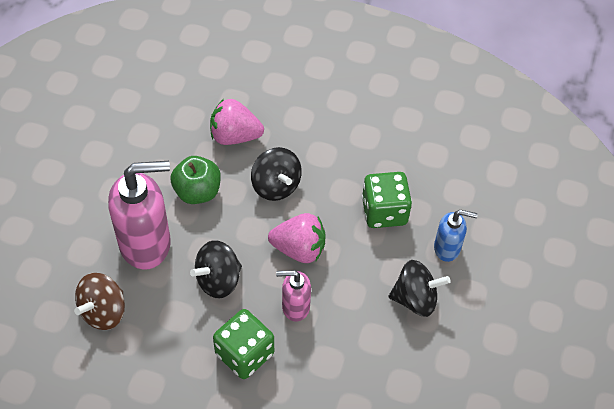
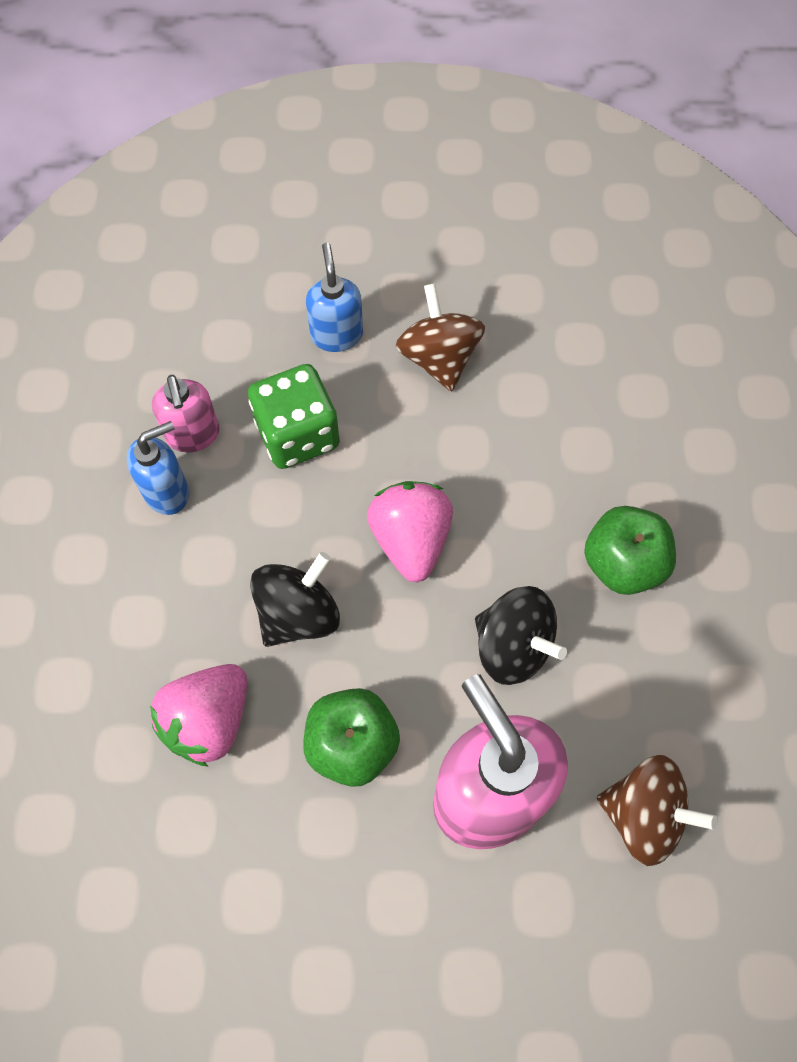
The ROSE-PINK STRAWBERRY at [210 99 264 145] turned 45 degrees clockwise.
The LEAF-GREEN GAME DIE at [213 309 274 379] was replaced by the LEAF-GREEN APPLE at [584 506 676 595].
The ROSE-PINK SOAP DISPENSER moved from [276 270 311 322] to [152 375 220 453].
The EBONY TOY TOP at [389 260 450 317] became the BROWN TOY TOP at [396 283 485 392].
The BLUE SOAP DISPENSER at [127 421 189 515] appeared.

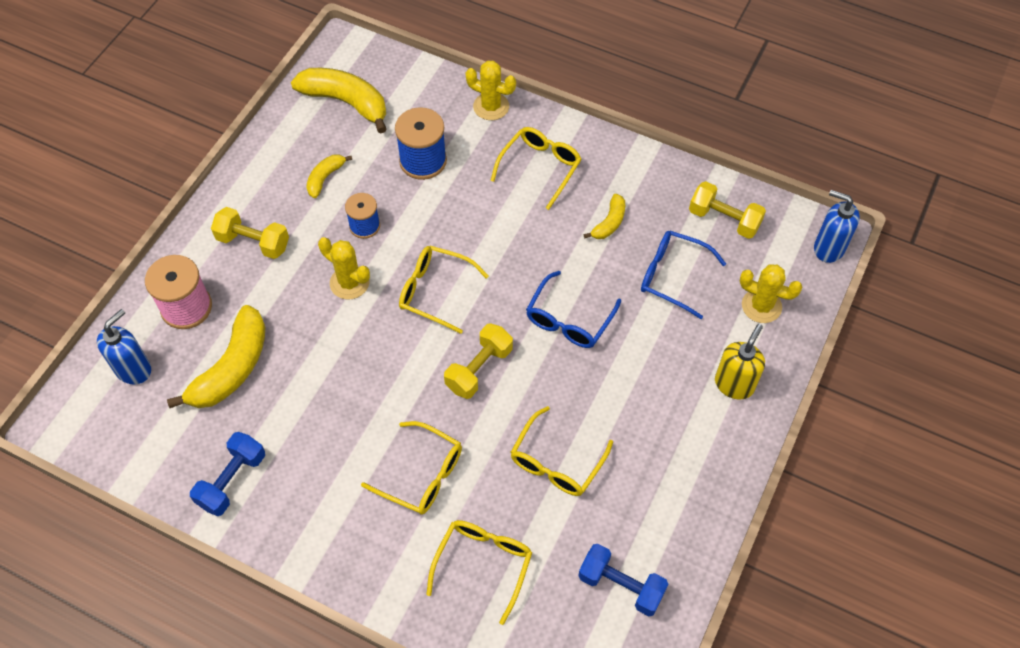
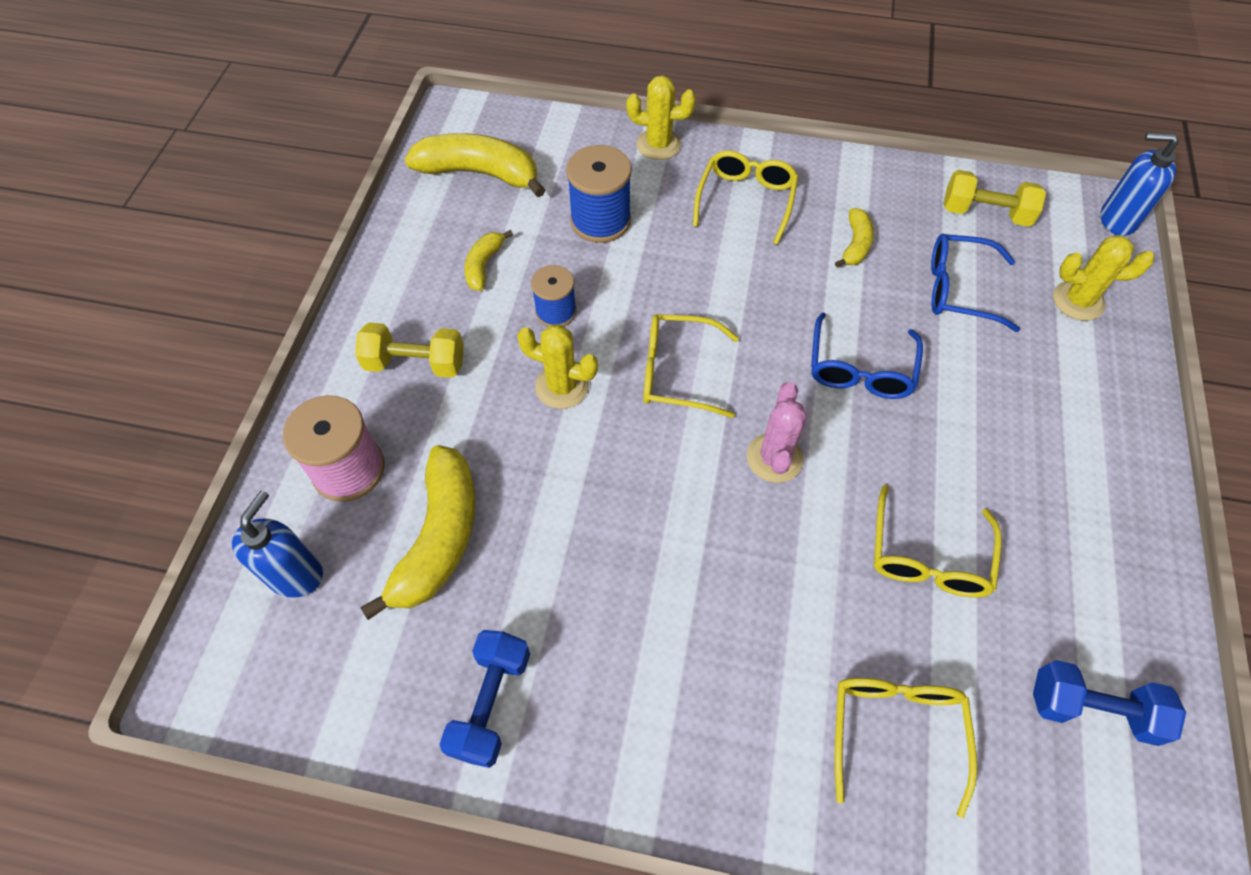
The GOLDEN EYEGLASSES at [361 421 462 515] disappeared.
The GOLDEN DUMBBELL at [444 323 513 399] was replaced by the ROSE-PINK CACTUS at [747 382 807 483].
The GOLDEN SOAP DISPENSER at [715 324 765 400] disappeared.

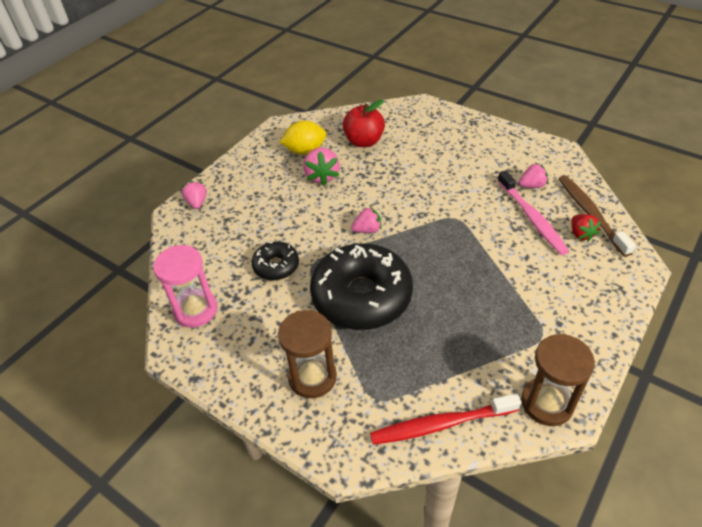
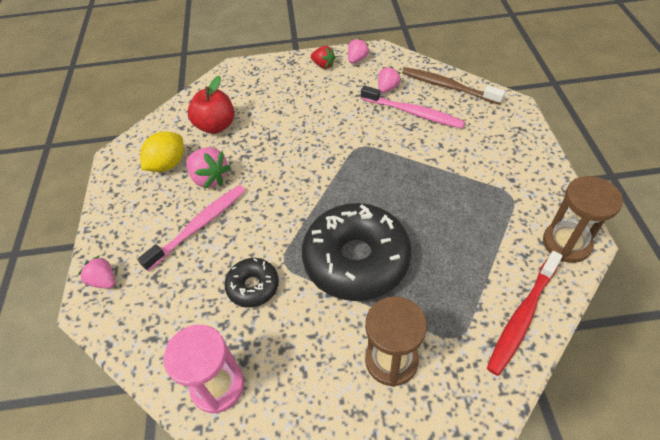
The ROSE-PINK STRAWBERRY moved from [351 207 381 233] to [348 38 370 63].
The SCARLET STRAWBERRY moved from [571 214 601 241] to [311 46 336 69].
The ROSE-PINK TOOTHBRUSH at [137 185 246 271] appeared.

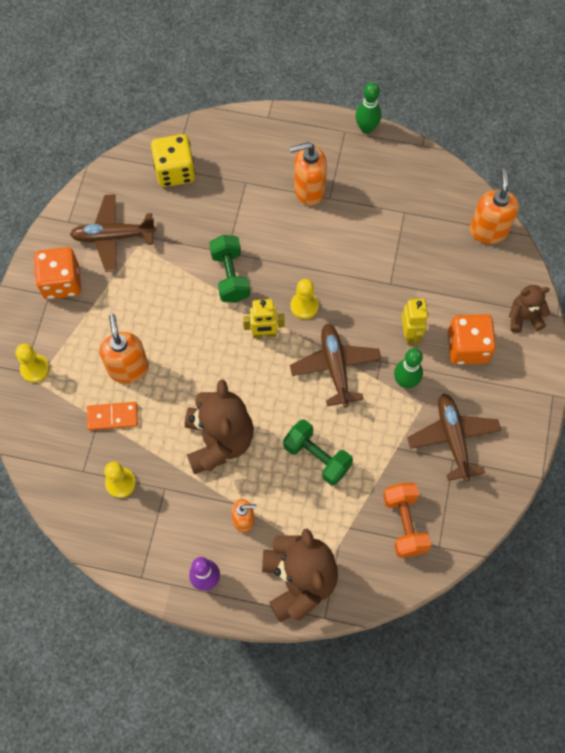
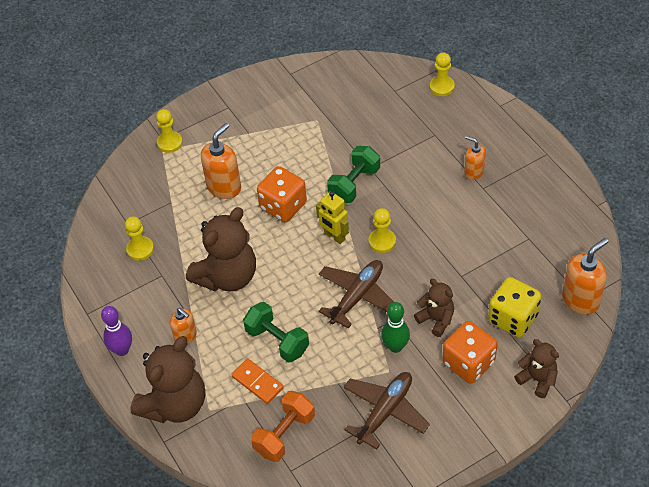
The ORANGE-COLOURED GAME DIE moved from [34 247 81 300] to [257 166 307 222].
The BROWN PLANE at [70 194 156 272] disappeared.
The ORANGE-COLOURED DOMINO TILE moved from [87 402 138 430] to [231 358 284 404].
The GOLDEN GAME DIE moved from [151 134 195 187] to [488 277 541 338].
The LEAF-GREEN DUMBBELL at [283 419 353 485] turned 45 degrees counterclockwise.
The ORANGE-COLOURED SOAP DISPENSER at [290 142 327 205] changed to 0.61 times the size.
The LEAF-GREEN TENPIN at [356 82 381 134] disappeared.
The GOLDEN TOY ROBOT at [402 298 428 345] was replaced by the BROWN STUFFED BEAR at [414 279 454 337].
The GOLDEN PAWN at [430 52 455 96] appeared.

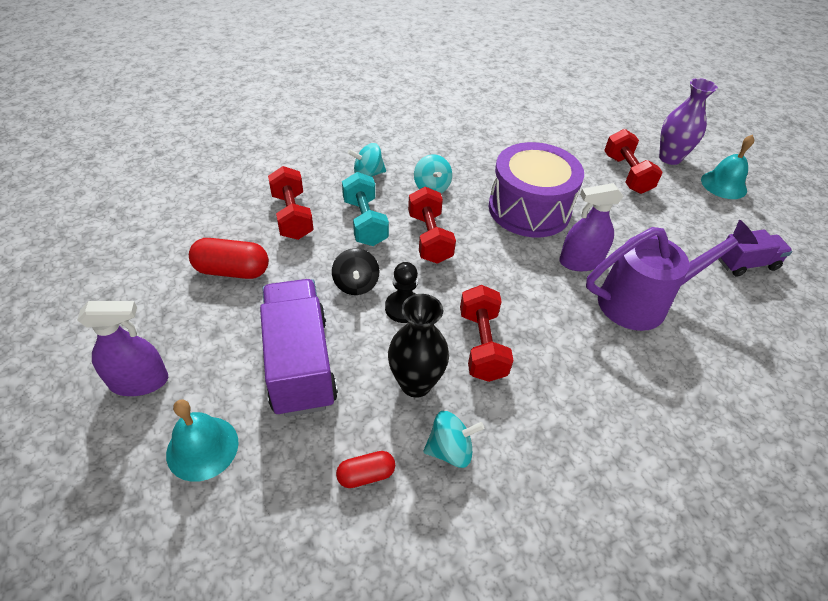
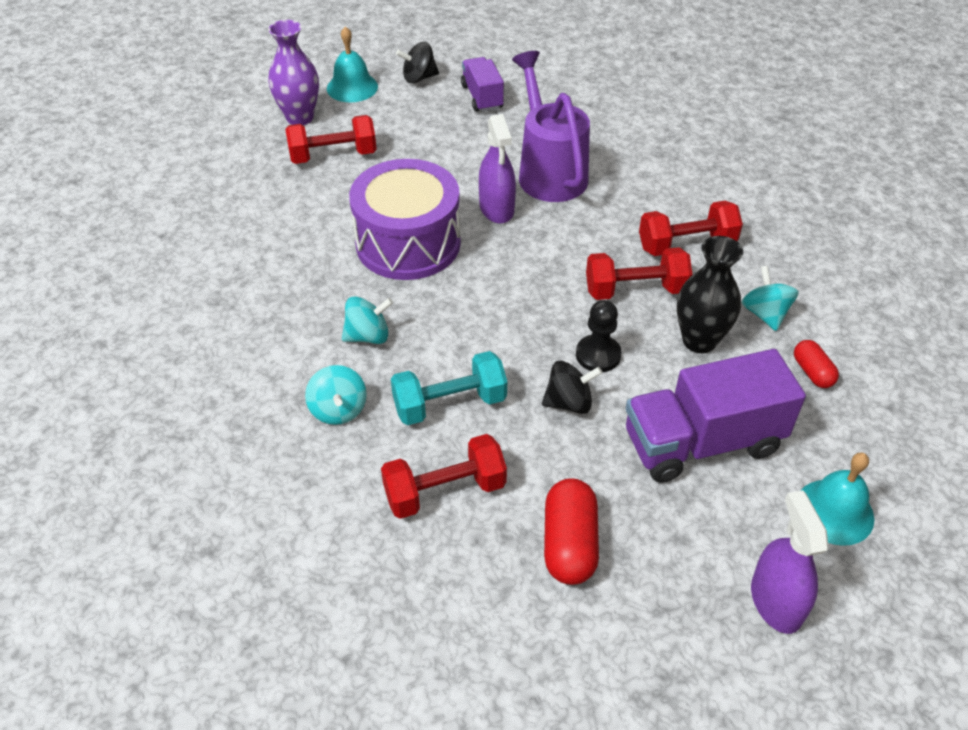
The SCARLET DUMBBELL moved from [408 187 456 264] to [639 201 743 256].
The EBONY TOY TOP at [396 42 439 83] appeared.

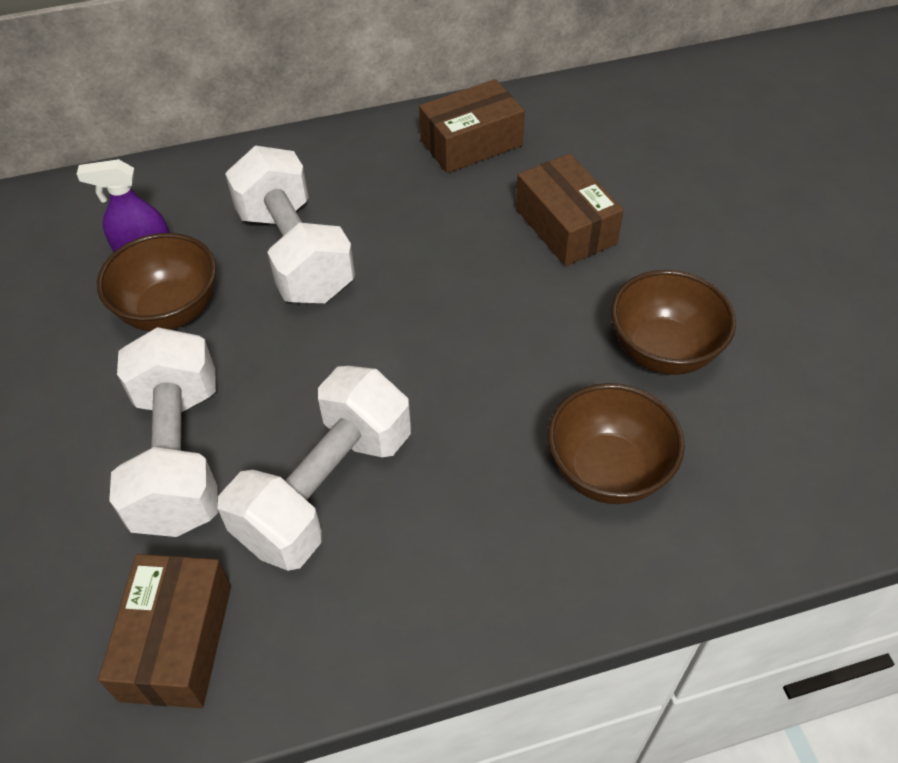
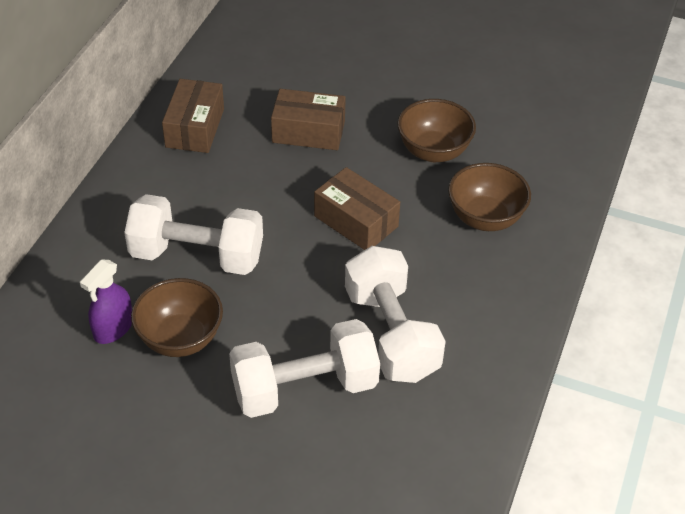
The BROWN PARCEL moved from [98 554 231 708] to [314 167 400 250].
The SNOW-WHITE DUMBBELL at [109 327 218 537] turned 45 degrees counterclockwise.

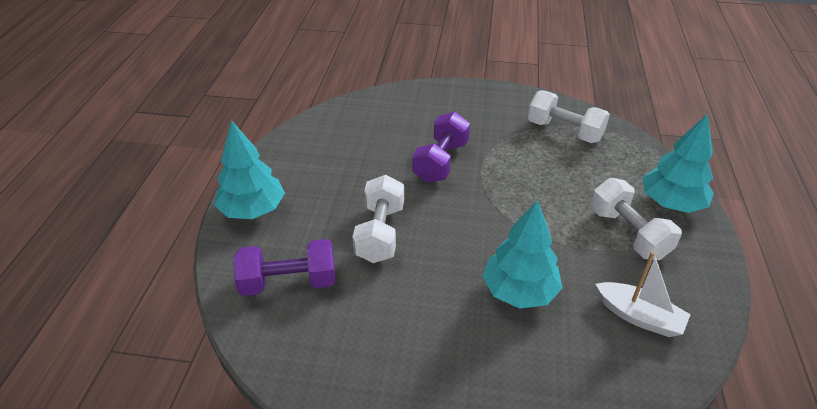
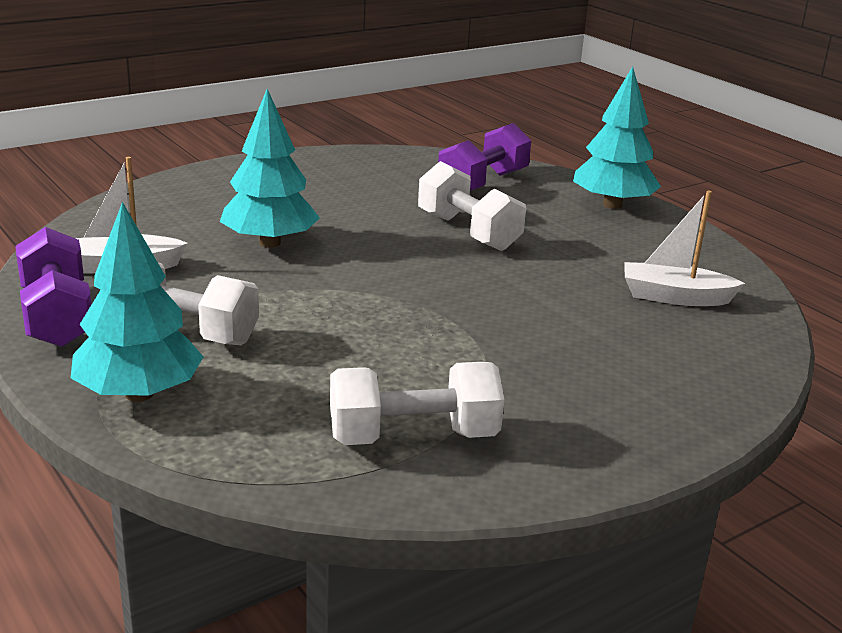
The ROYAL PURPLE DUMBBELL moved from [412 112 470 183] to [15 227 92 347].
The SNOW-WHITE BOAT at [624 191 745 306] appeared.

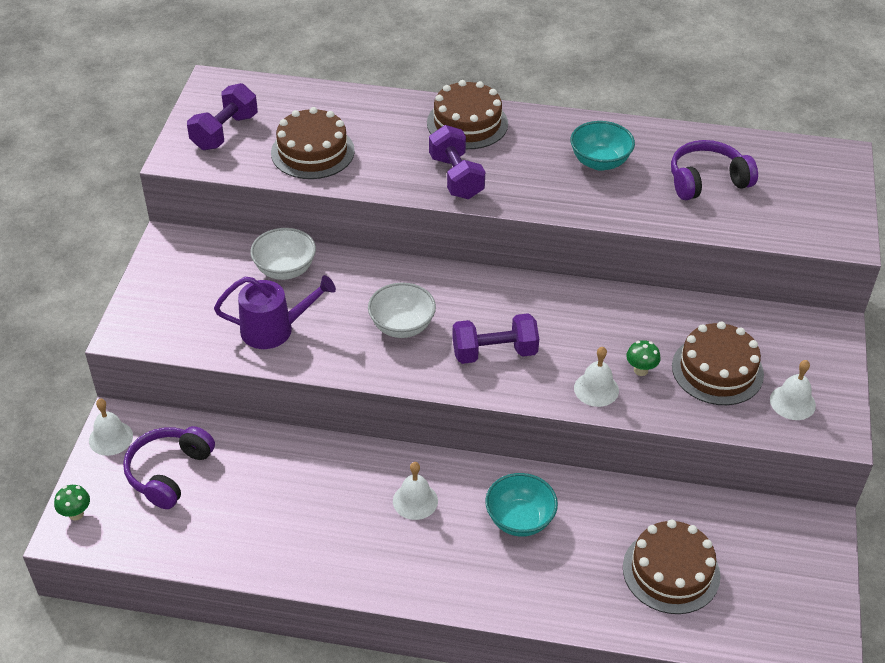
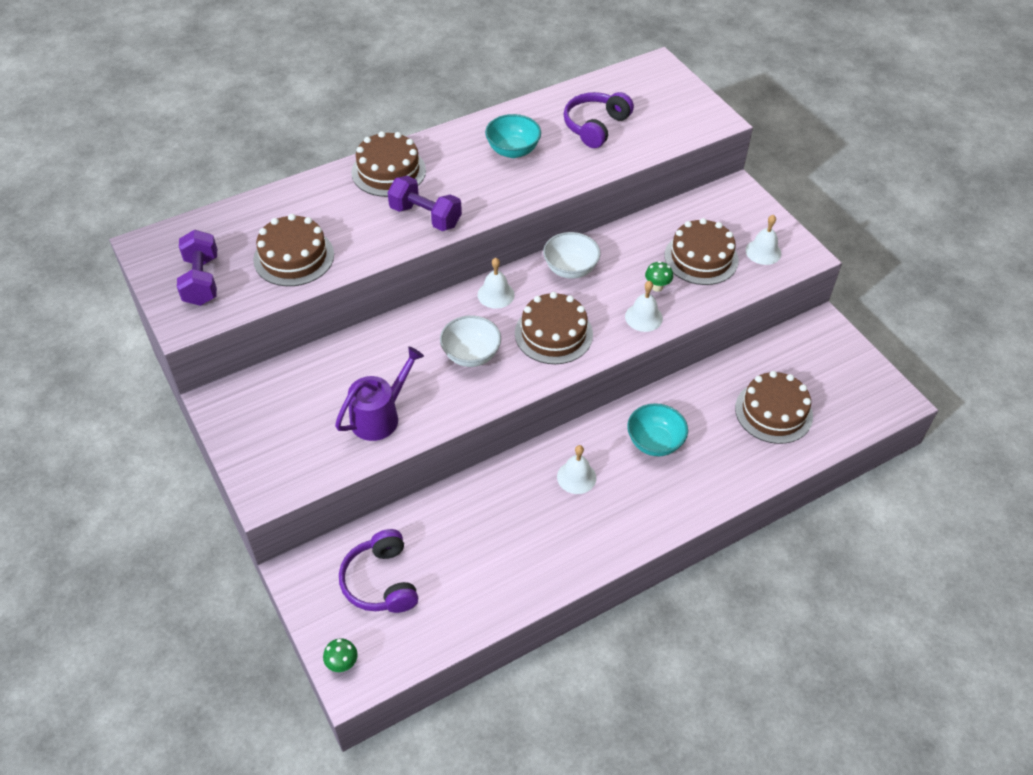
The SNOW-WHITE BELL moved from [89 399 133 456] to [477 258 515 309].
The SNOW-WHITE DEEP DISH moved from [250 228 316 280] to [543 232 601 279].
The ROYAL PURPLE DUMBBELL at [452 313 539 364] was replaced by the BROWN LAYER CAKE at [515 292 593 364].

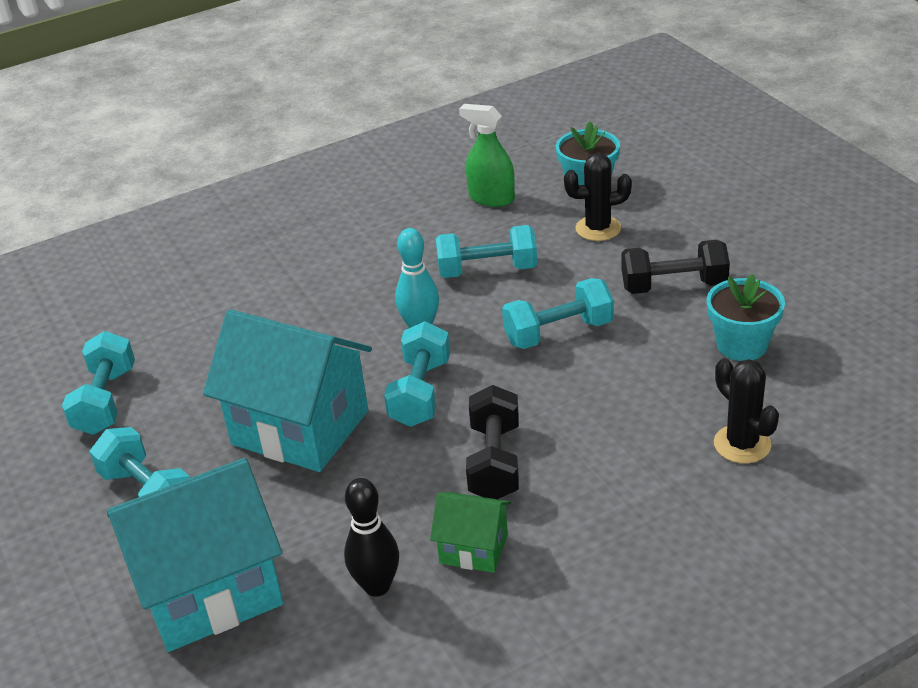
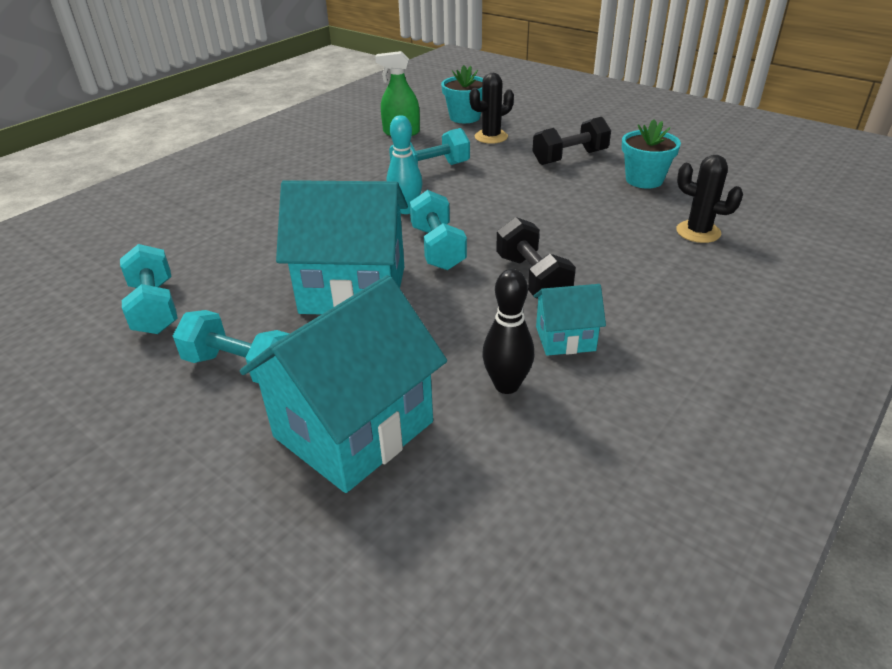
The LEAF-GREEN COTTAGE at [430 492 511 573] became the TURQUOISE COTTAGE at [534 284 606 356].
The TURQUOISE DUMBBELL at [502 278 614 349] disappeared.

